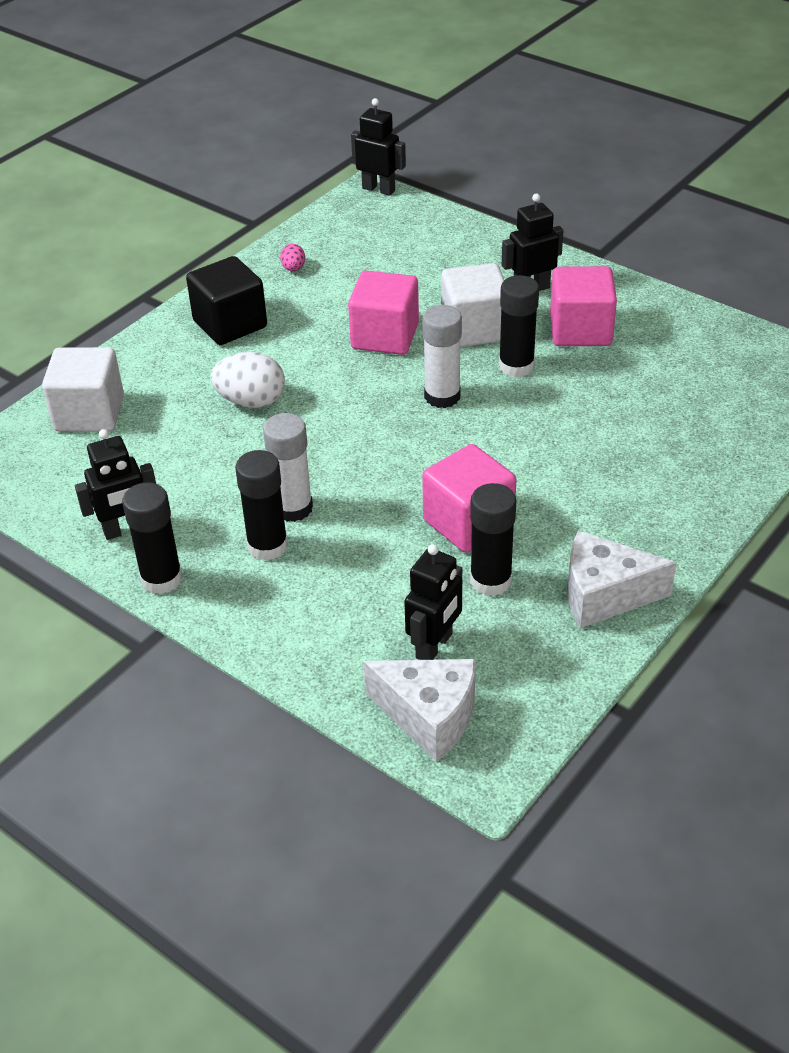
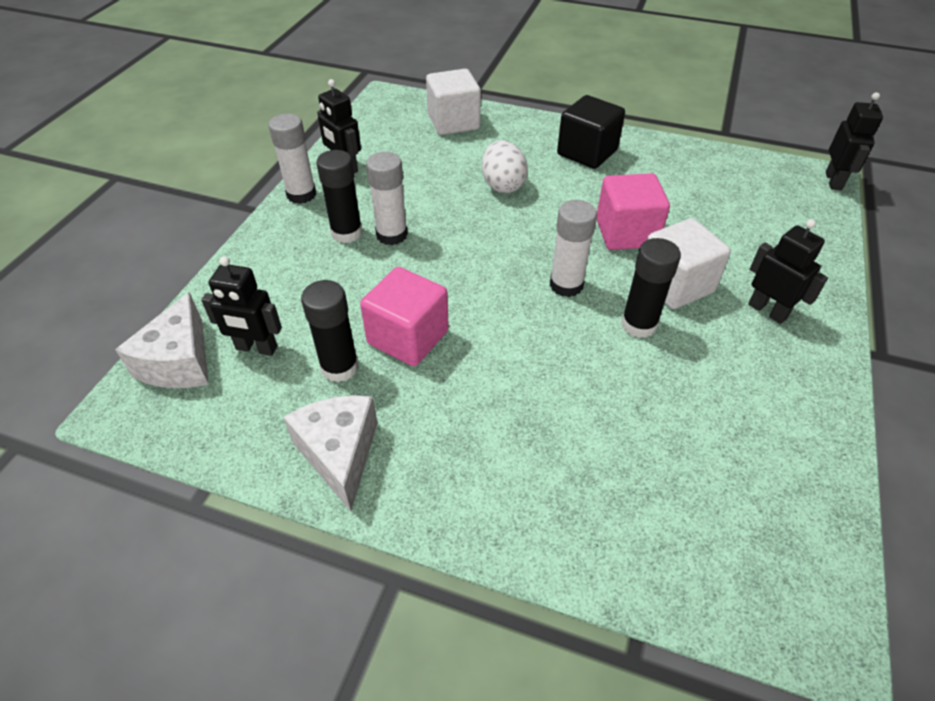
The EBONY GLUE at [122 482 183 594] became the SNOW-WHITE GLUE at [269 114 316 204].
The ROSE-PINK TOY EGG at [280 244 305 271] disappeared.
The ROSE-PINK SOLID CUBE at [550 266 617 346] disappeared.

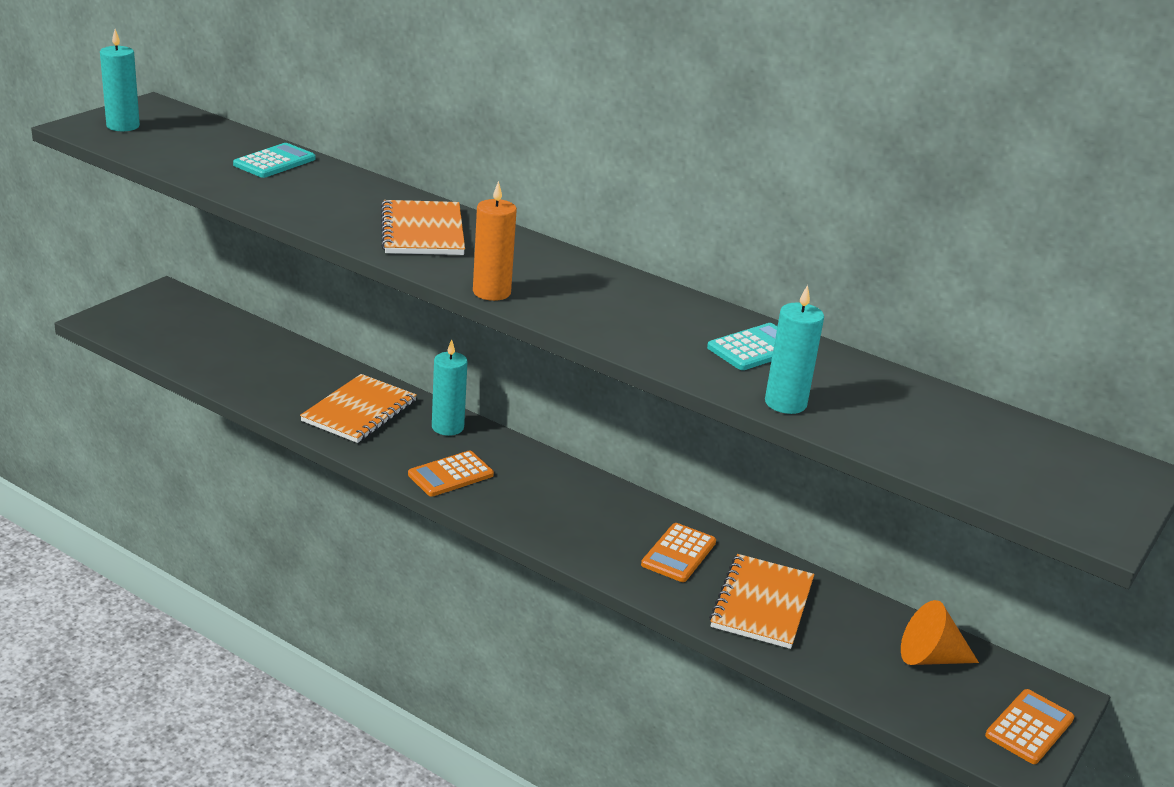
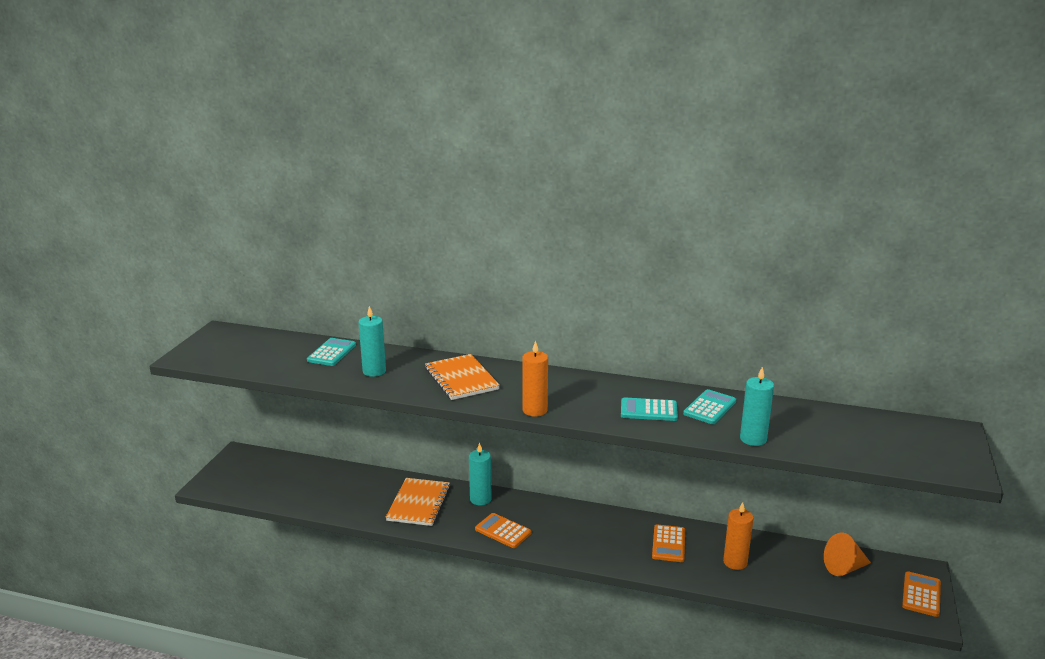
The TURQUOISE PILLAR CANDLE moved from [100 29 140 131] to [359 306 386 377].
The ORANGE-COLOURED CALCULATOR at [408 451 494 497] turned 90 degrees clockwise.
The ORANGE-COLOURED NOTEBOOK at [709 554 814 649] was replaced by the ORANGE-COLOURED PILLAR CANDLE at [723 502 754 570].
The TURQUOISE CALCULATOR at [621 397 678 421] appeared.

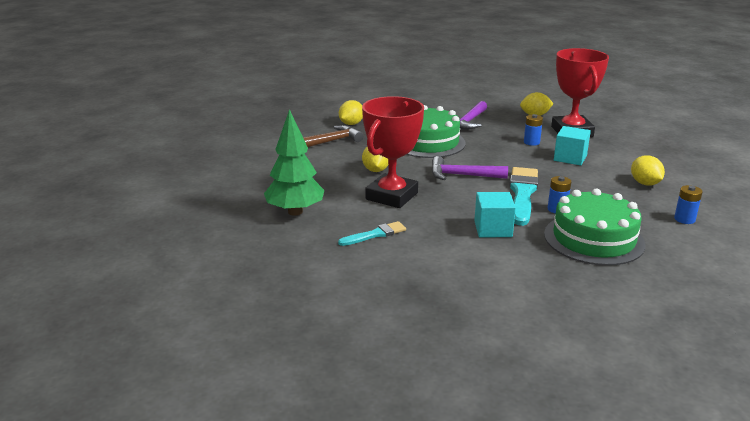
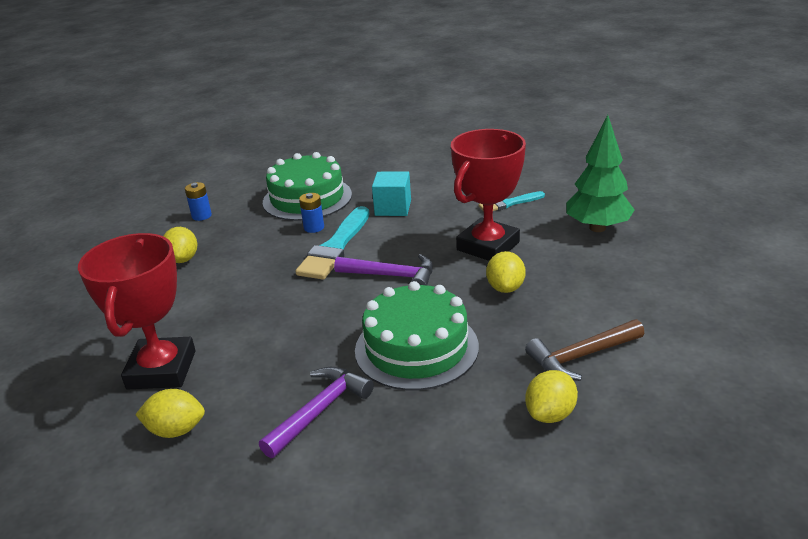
The BLUE POWER CELL at [524 114 543 146] disappeared.
The TURQUOISE SOLID CUBE at [554 126 591 165] disappeared.

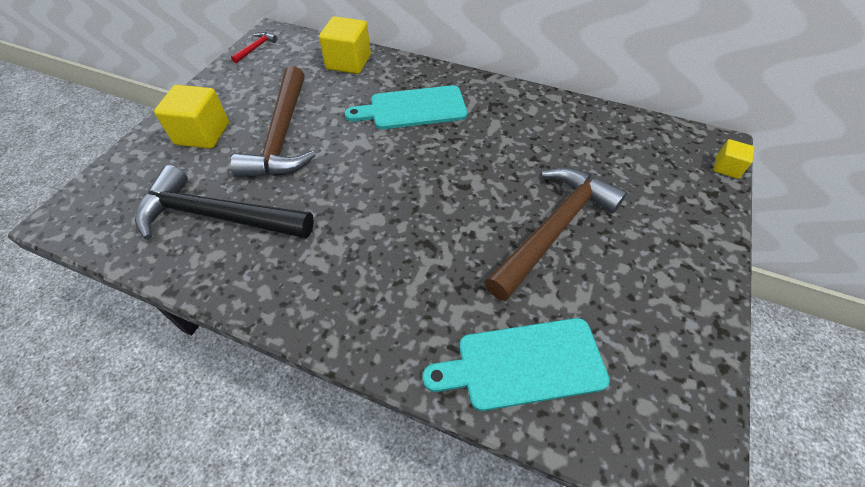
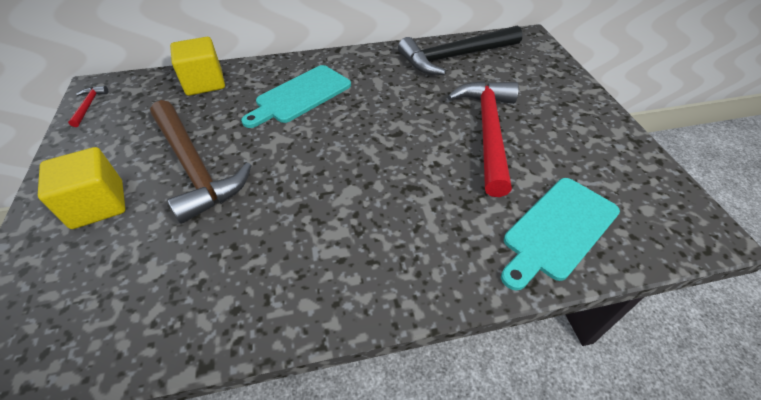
The EBONY CARPENTER'S HAMMER moved from [135 165 314 240] to [398 25 523 75].
The BROWN CARPENTER'S HAMMER at [485 167 627 301] became the SCARLET CARPENTER'S HAMMER at [447 81 519 197].
The GOLDEN SOLID CUBE at [713 139 754 179] disappeared.

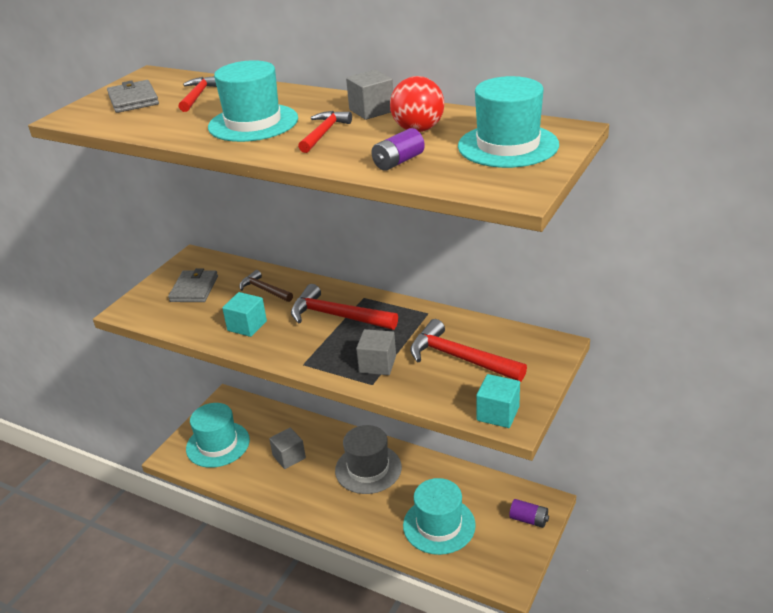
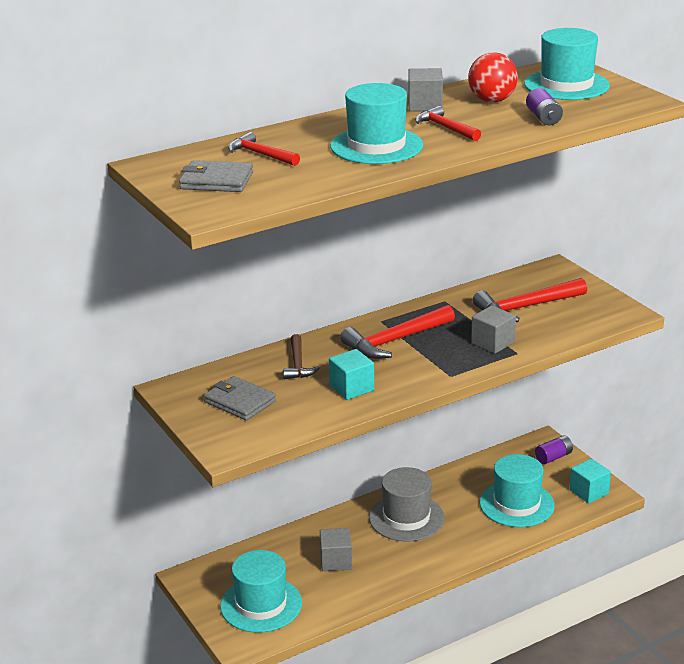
The BROWN CARPENTER'S HAMMER at [239 270 293 302] turned 75 degrees counterclockwise.
The TURQUOISE SOLID CUBE moved from [476 374 520 428] to [570 459 611 503].

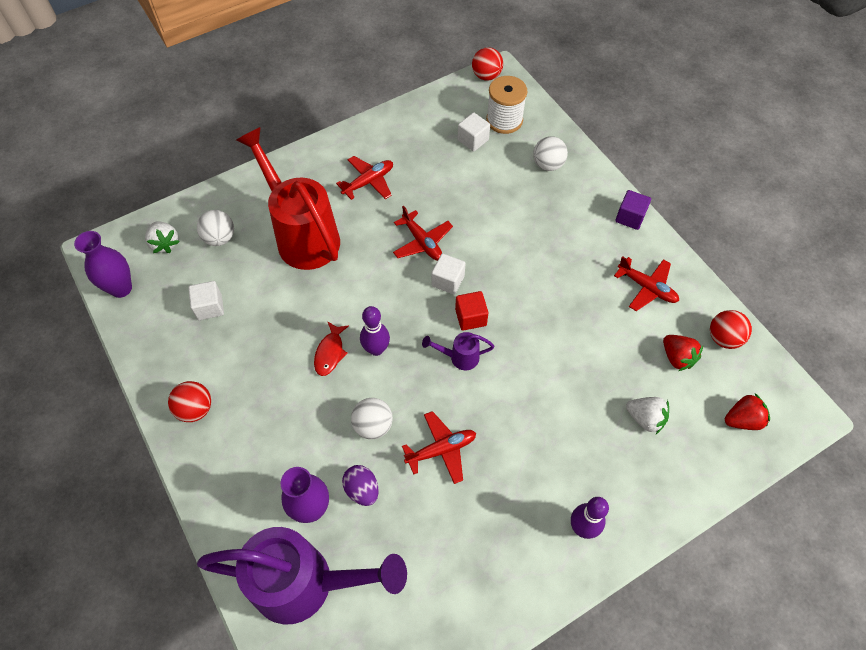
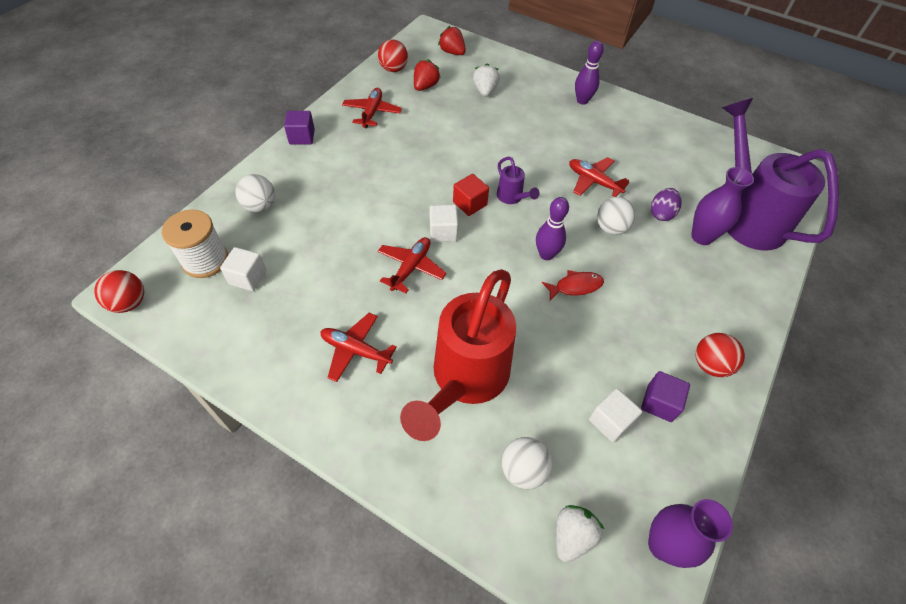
The ROYAL PURPLE SOLID CUBE at [641 371 690 422] appeared.

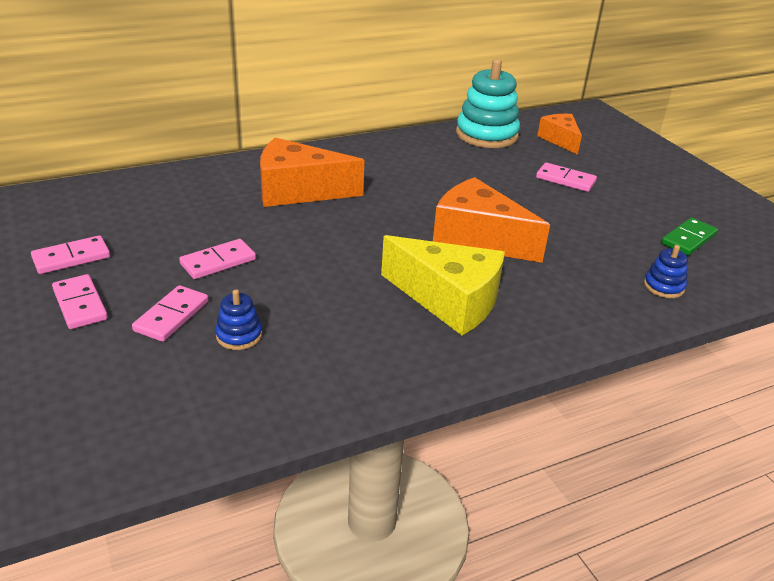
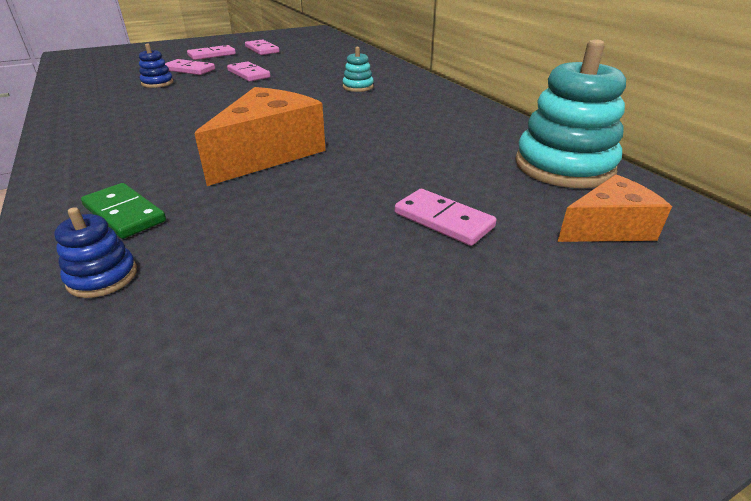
The ORANGE-COLOURED CHEESE WEDGE at [260 138 365 207] was replaced by the TURQUOISE STACKING TOY at [343 47 374 92].
The GOLDEN CHEESE WEDGE at [381 235 505 335] disappeared.
The ROSE-PINK DOMINO TILE at [536 163 597 192] turned 75 degrees counterclockwise.
The LEAF-GREEN DOMINO TILE moved from [661 218 718 255] to [81 183 166 239].

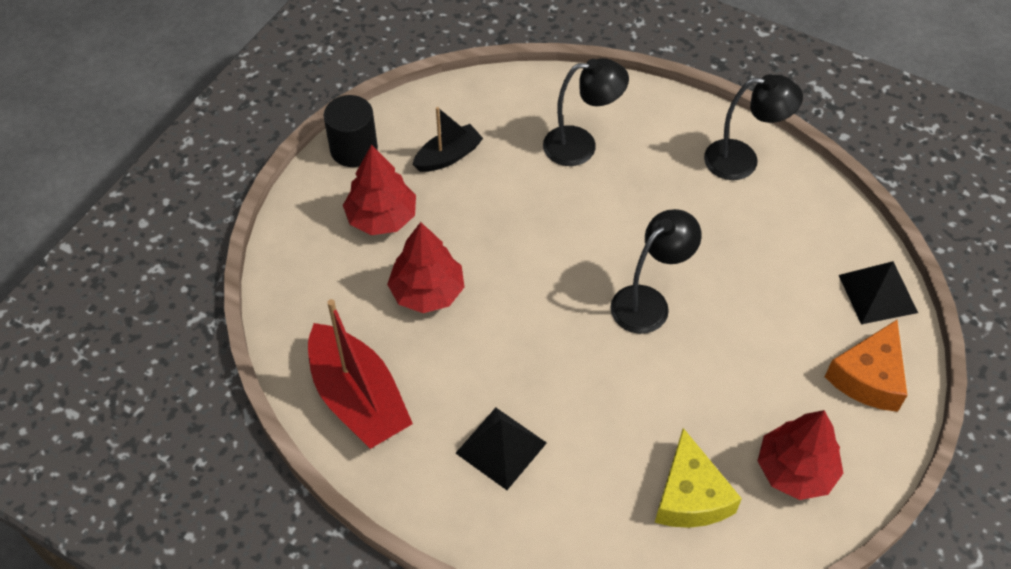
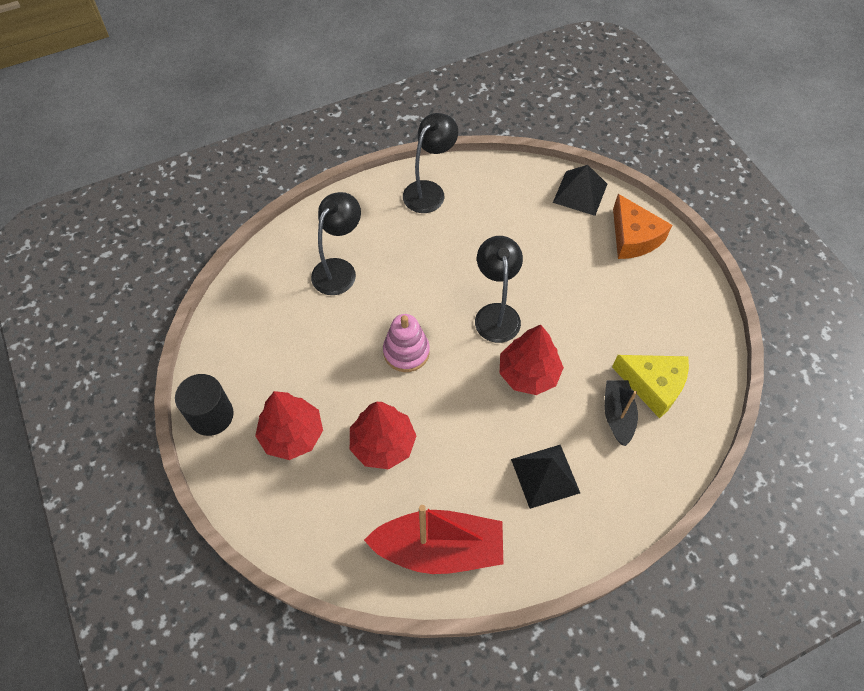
The EBONY BOAT moved from [413 107 483 172] to [604 380 638 446].
The SCARLET TOY TREE moved from [758 410 844 500] to [500 325 564 395].
The ROSE-PINK STACKING TOY at [383 314 430 372] appeared.

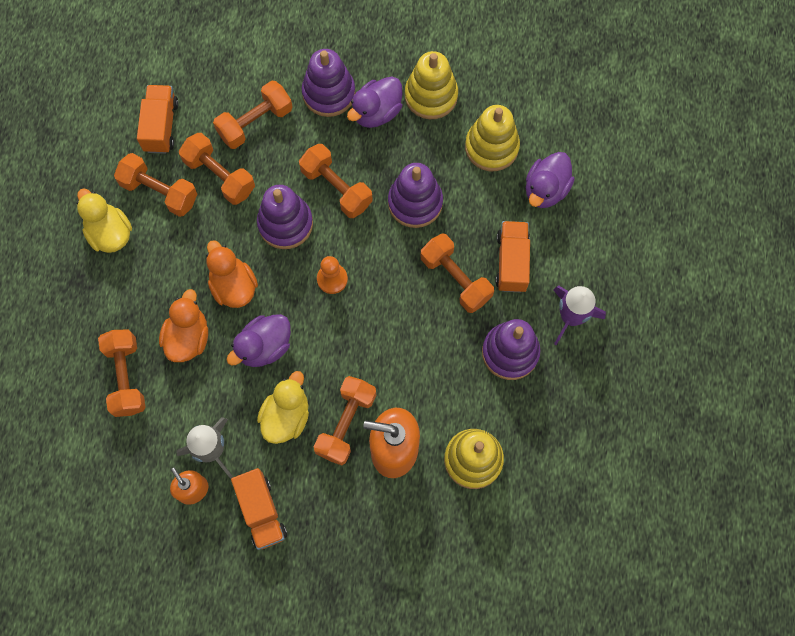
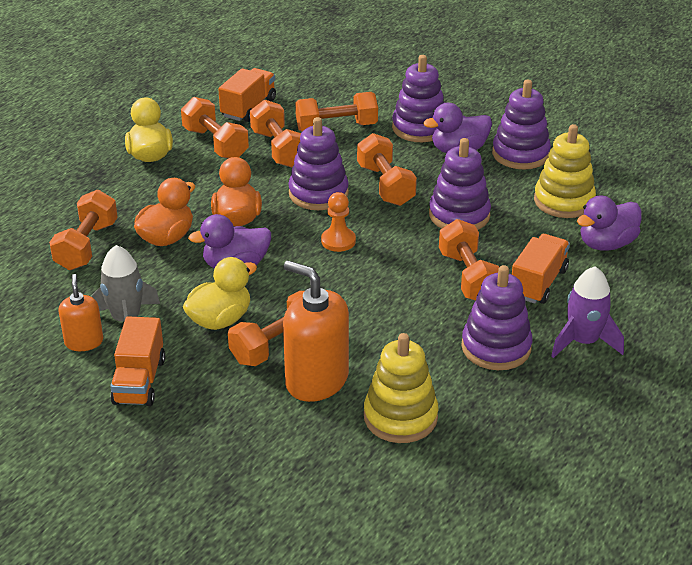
The GOLDEN STACKING TOY at [405 51 458 119] became the ROYAL PURPLE STACKING TOY at [492 80 551 169].

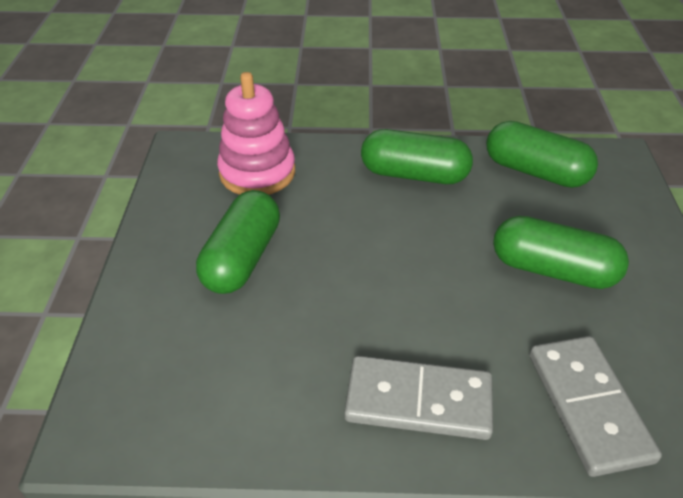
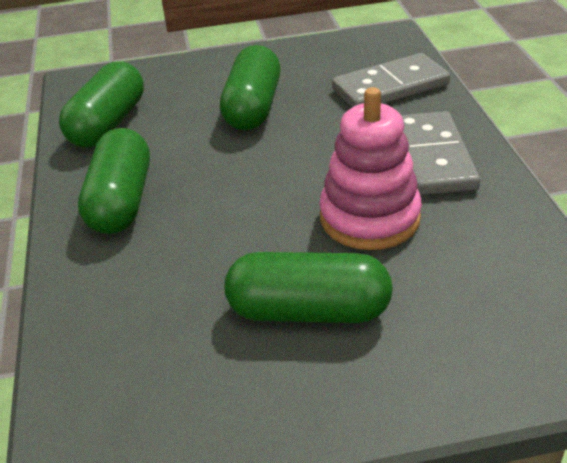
The ROSE-PINK STACKING TOY moved from [217 72 295 195] to [319 87 422 250].

